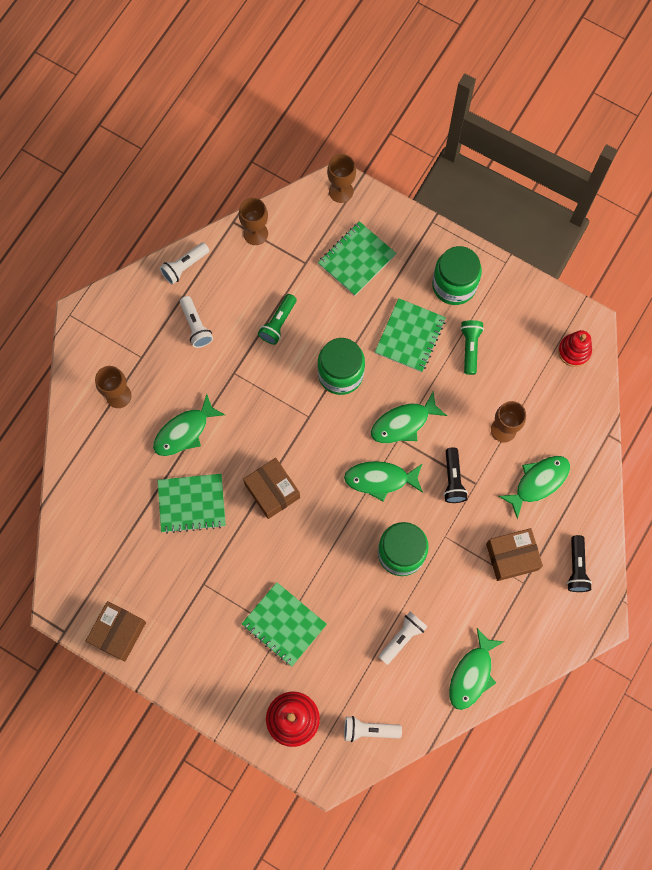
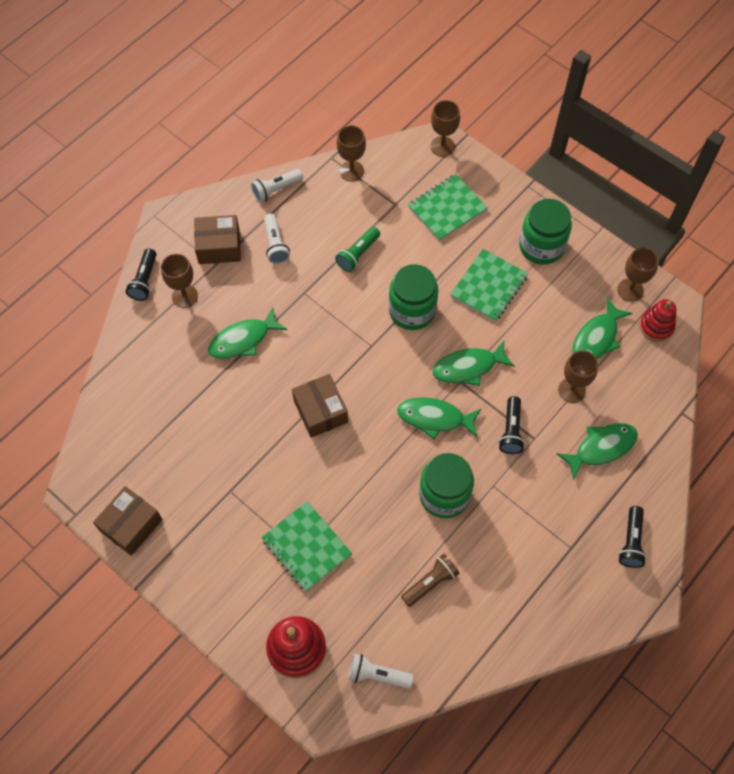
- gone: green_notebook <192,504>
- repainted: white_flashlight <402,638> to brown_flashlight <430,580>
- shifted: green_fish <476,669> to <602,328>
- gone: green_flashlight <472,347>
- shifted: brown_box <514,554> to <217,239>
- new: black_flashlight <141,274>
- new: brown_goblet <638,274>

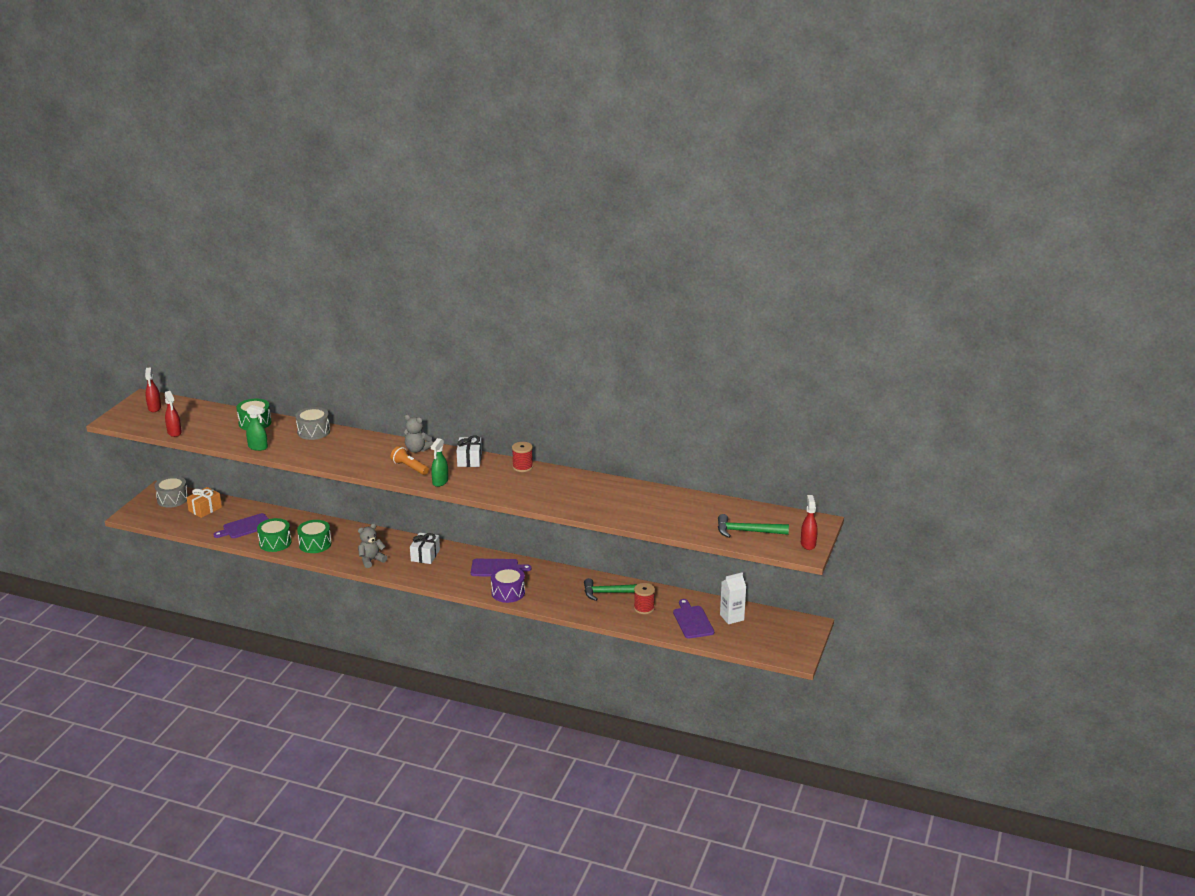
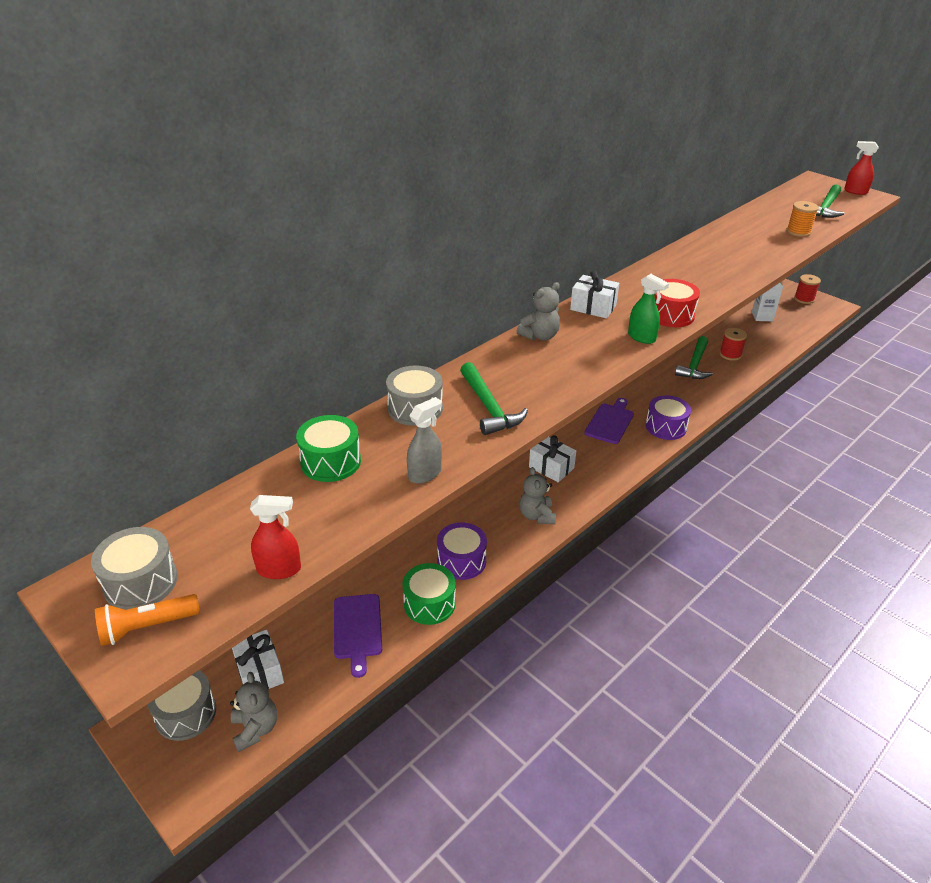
- swapped: red_spray_bottle <153,389> to grey_drum <134,568>
- repainted: orange_gift <204,502> to white_gift <258,660>
- repainted: green_spray_bottle <257,428> to grey_spray_bottle <424,440>
- repainted: green_drum <314,536> to purple_drum <462,551>
- shifted: orange_flashlight <410,460> to <147,620>
- shifted: red_spool <522,457> to <807,289>
- gone: purple_cutting_board <693,619>
- new: grey_teddy_bear <253,712>
- new: green_hammer <494,398>
- new: red_drum <677,303>
- new: orange_spool <803,219>

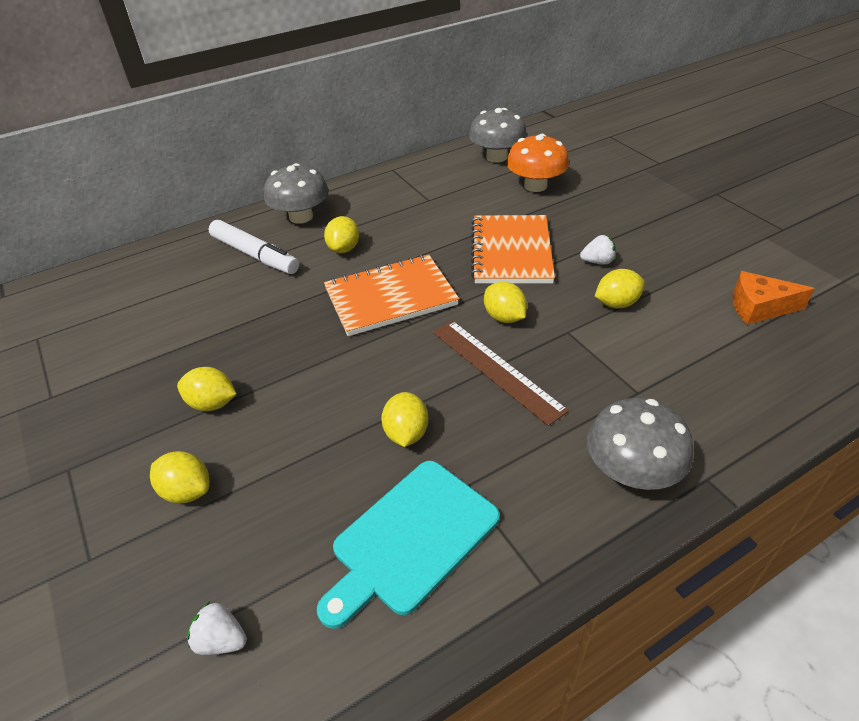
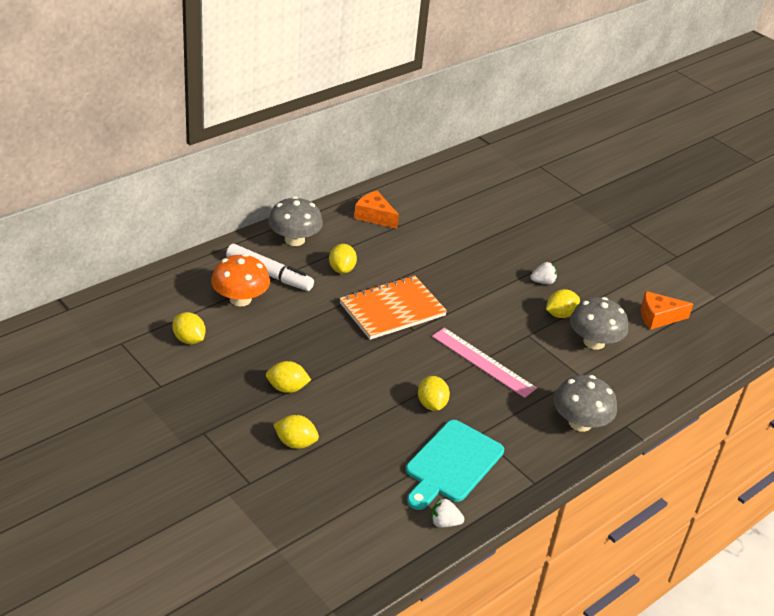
- shifted: white_strawberry <217,628> to <447,513>
- repainted: brown_ruler <501,373> to pink_ruler <484,363>
- shifted: grey_mushroom <498,135> to <599,323>
- gone: orange_notebook <513,249>
- shifted: yellow_lemon <505,302> to <189,328>
- shifted: orange_mushroom <537,163> to <240,280>
- new: orange_cheese <376,210>

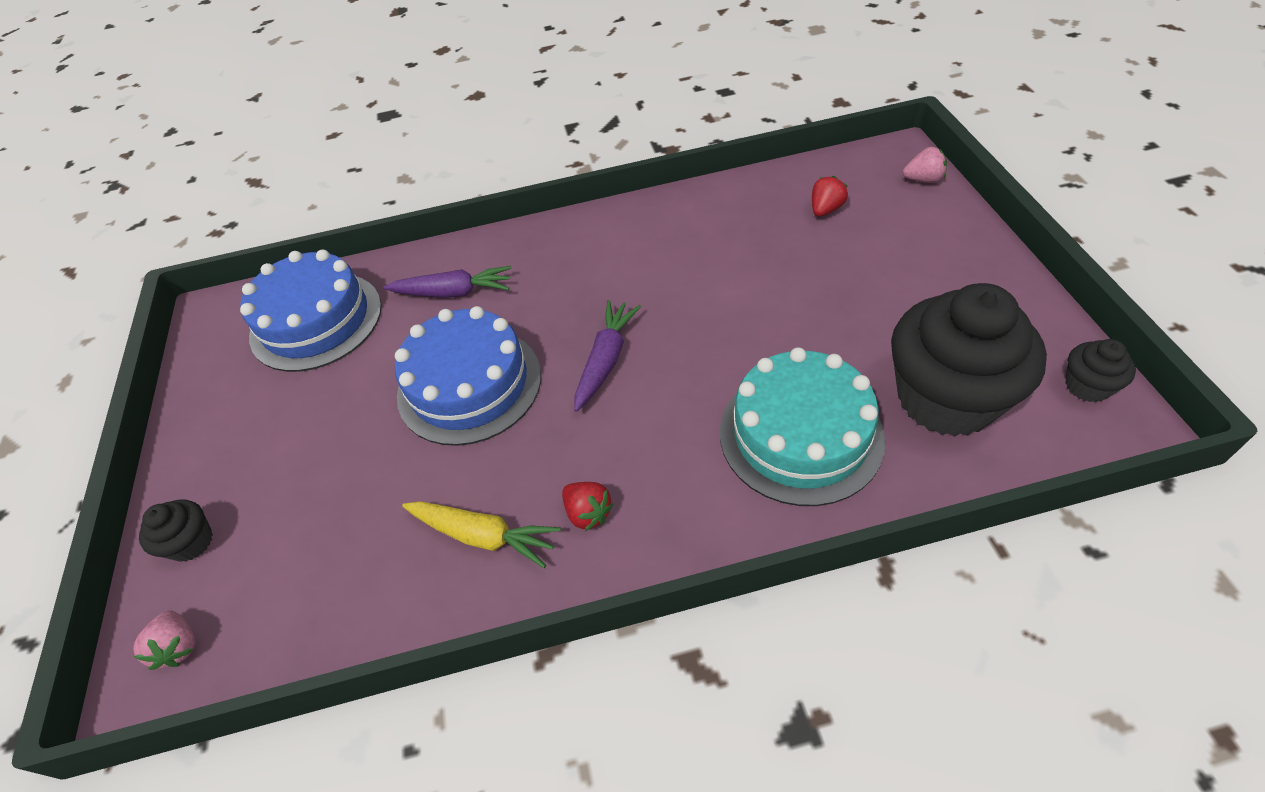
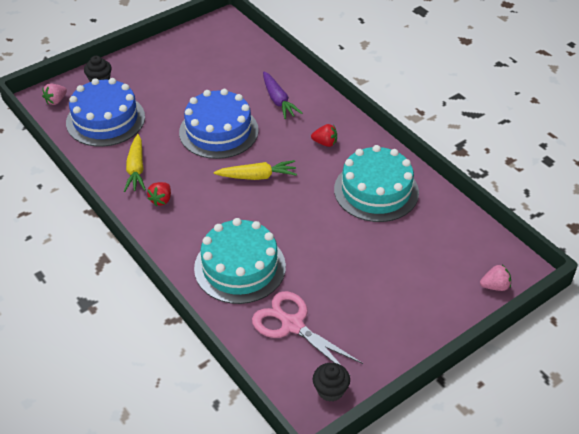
- shifted: blue_cake <311,311> to <105,112>
- repainted: purple_carrot <607,356> to yellow_carrot <255,170>
- shifted: red_strawberry <830,196> to <324,135>
- swapped: black_cupcake <969,360> to pink_scissors <307,333>
- rotated: pink_strawberry <925,165> = <495,278> 75 degrees counterclockwise
- new: turquoise_cake <376,183>

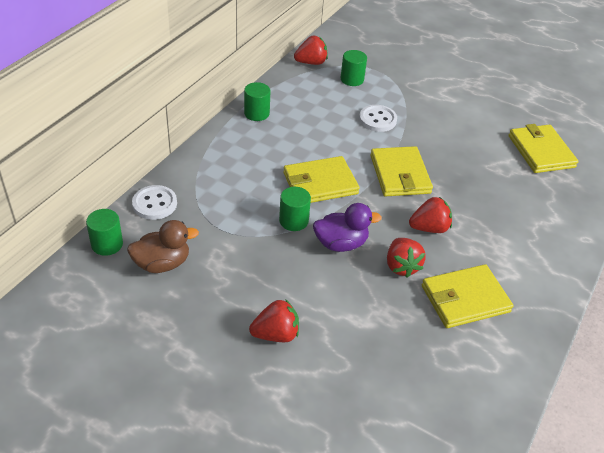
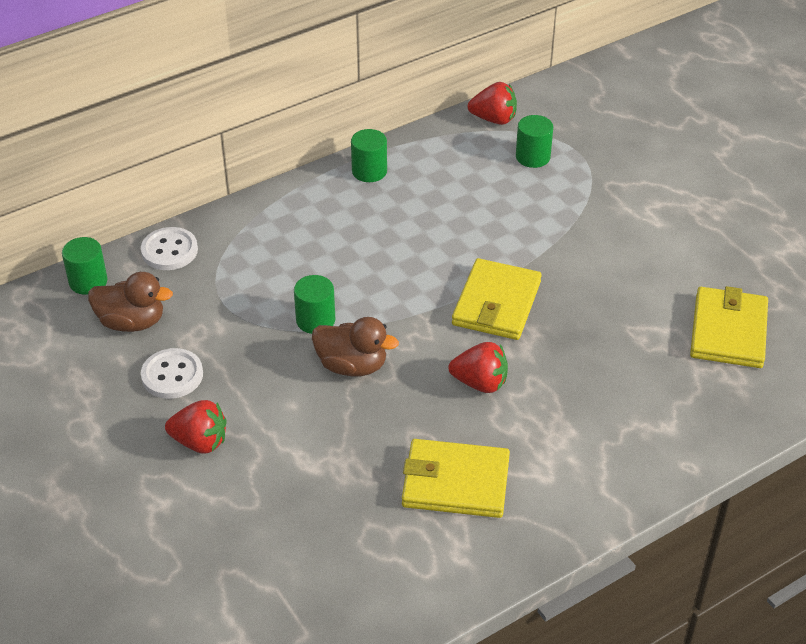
- gone: yellow_wallet <321,179>
- repainted: purple_duck <347,227> to brown_duck <355,347>
- shifted: white_button <378,118> to <172,373>
- gone: red_strawberry <406,258>

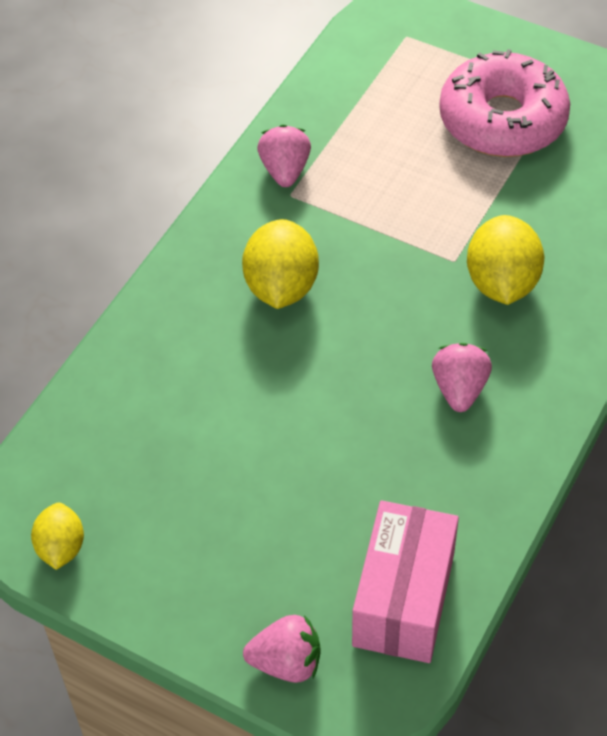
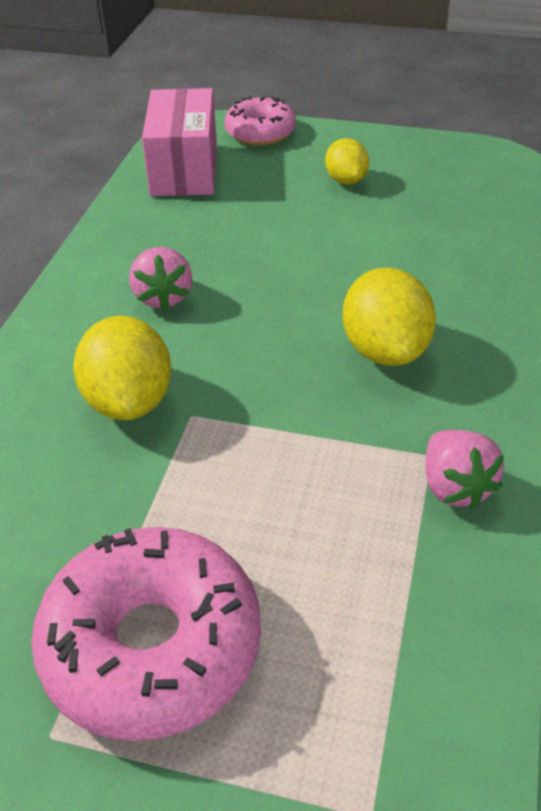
- shifted: yellow_lemon <57,536> to <347,161>
- swapped: pink_strawberry <282,649> to pink_donut <260,120>

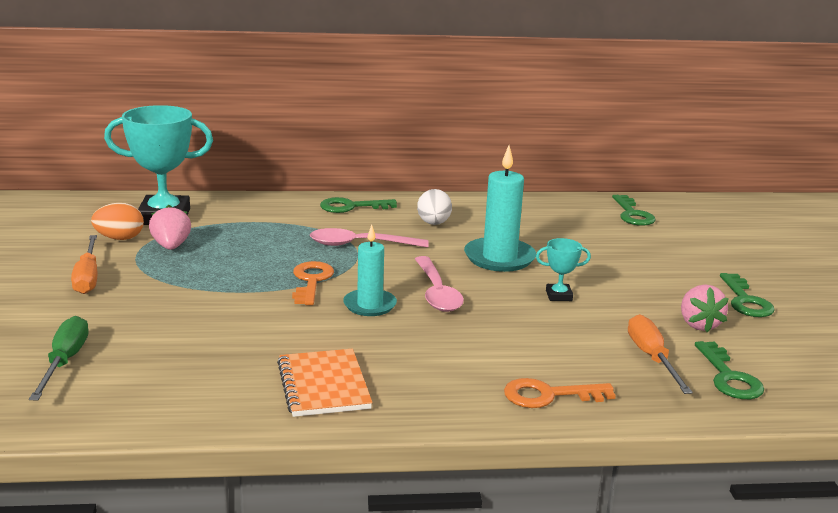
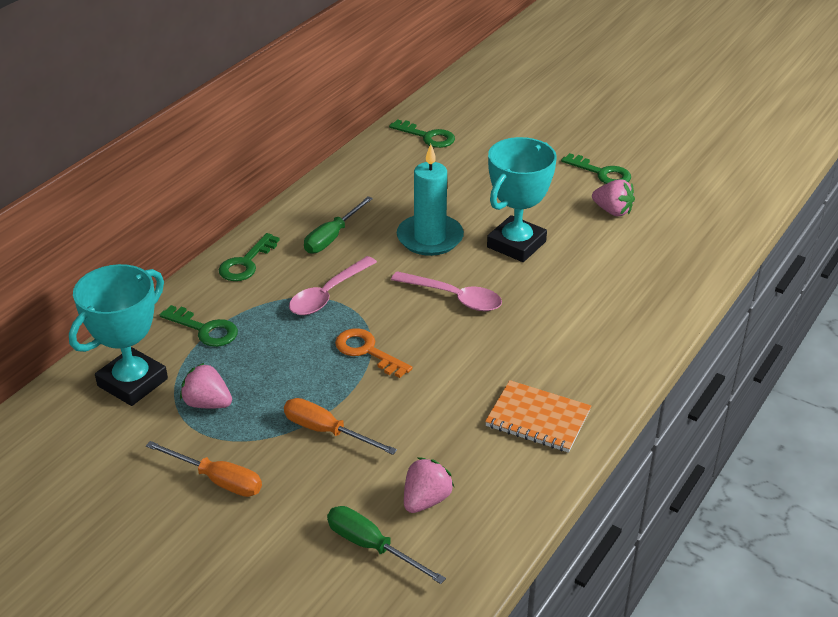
- gone: orange_egg <117,221>
- gone: turquoise_candle <370,270>
- swapped: white_egg <434,207> to green_screwdriver <338,225>
- gone: orange_key <560,393>
- scaled: turquoise_trophy <563,269> = <522,199> x2.18
- shifted: orange_screwdriver <660,354> to <340,426>
- shifted: green_key <729,370> to <199,326>
- new: pink_strawberry <429,485>

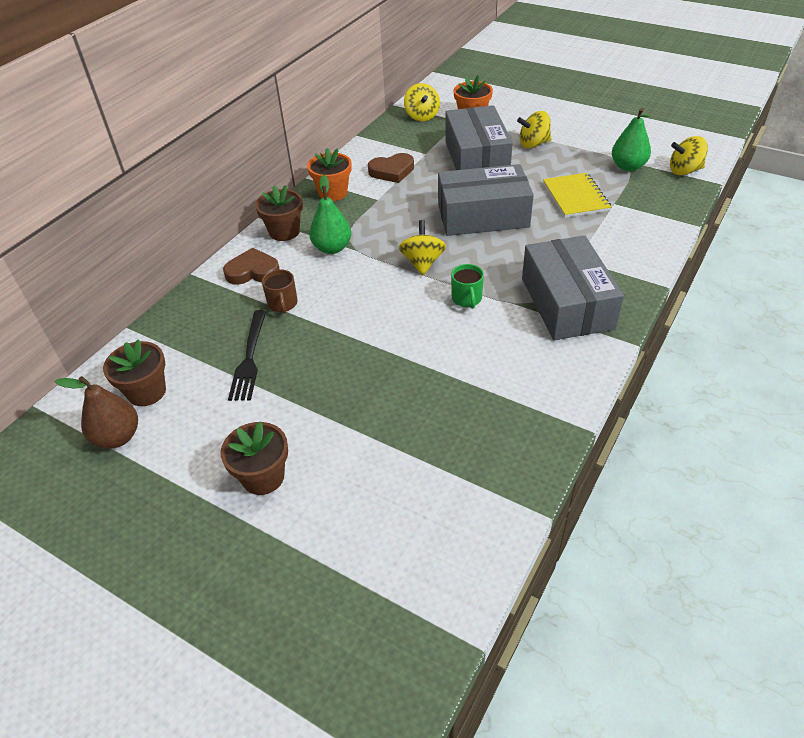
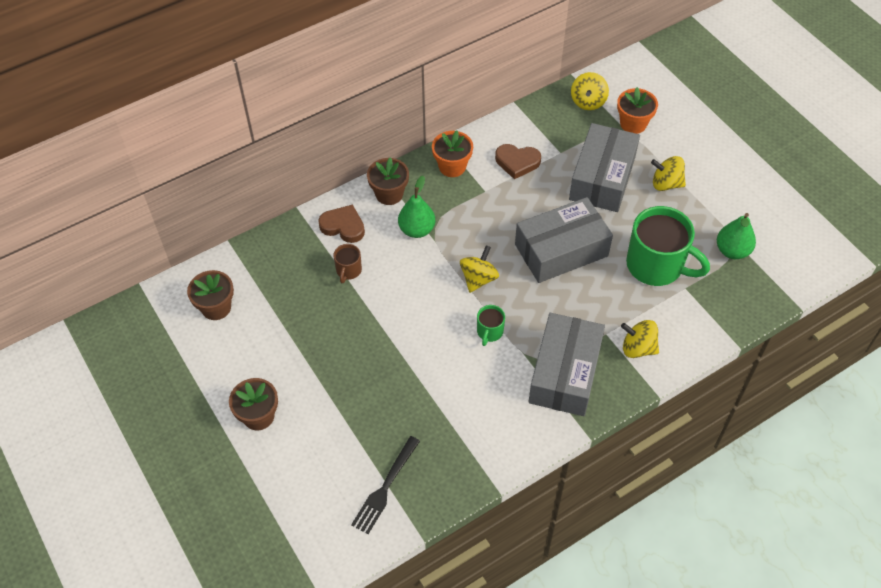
- gone: brown_pear <96,412>
- shifted: black_fork <247,355> to <385,485>
- rotated: grey_box <486,200> = <564,240> 45 degrees counterclockwise
- swapped: yellow_notebook <577,195> to green_mug <668,246>
- shifted: yellow_spinning_top <689,155> to <640,339>

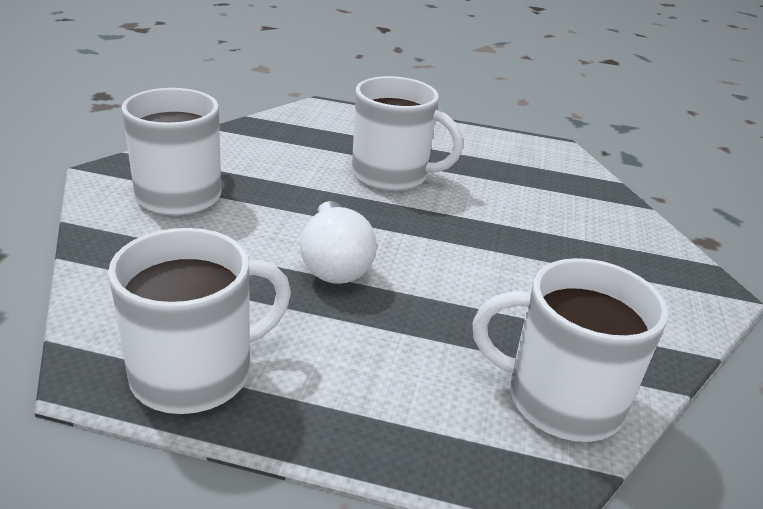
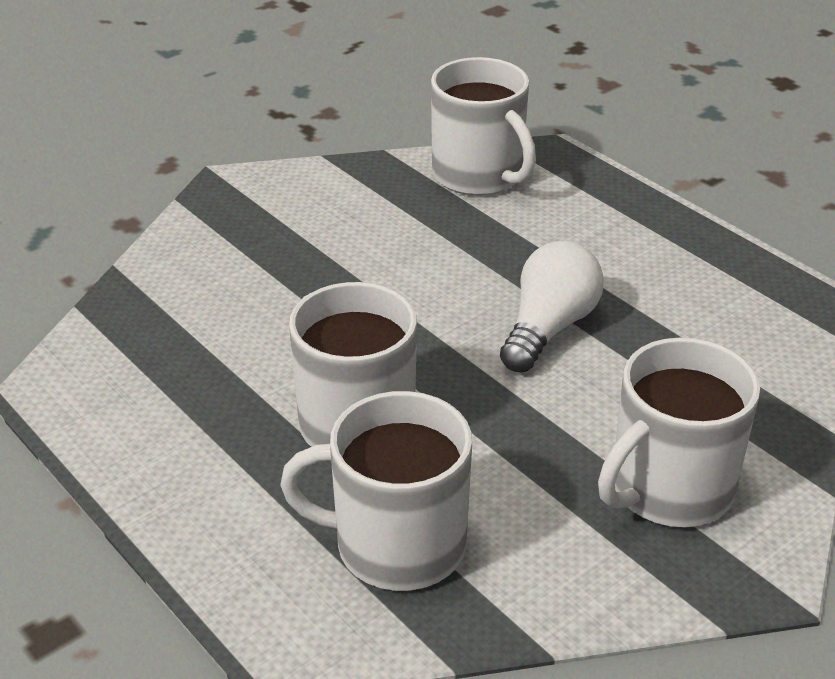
- shifted: white_mug <199,321> to <376,491>

